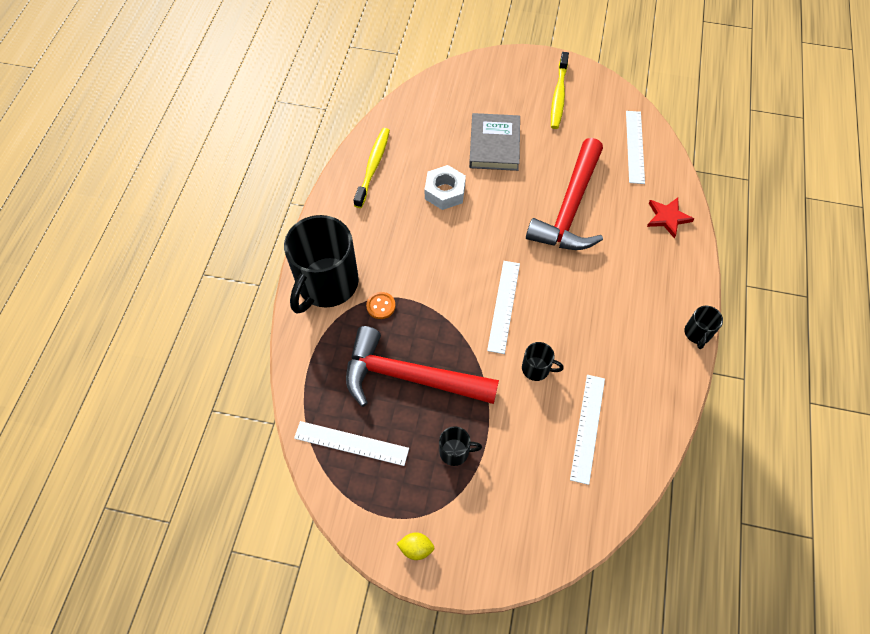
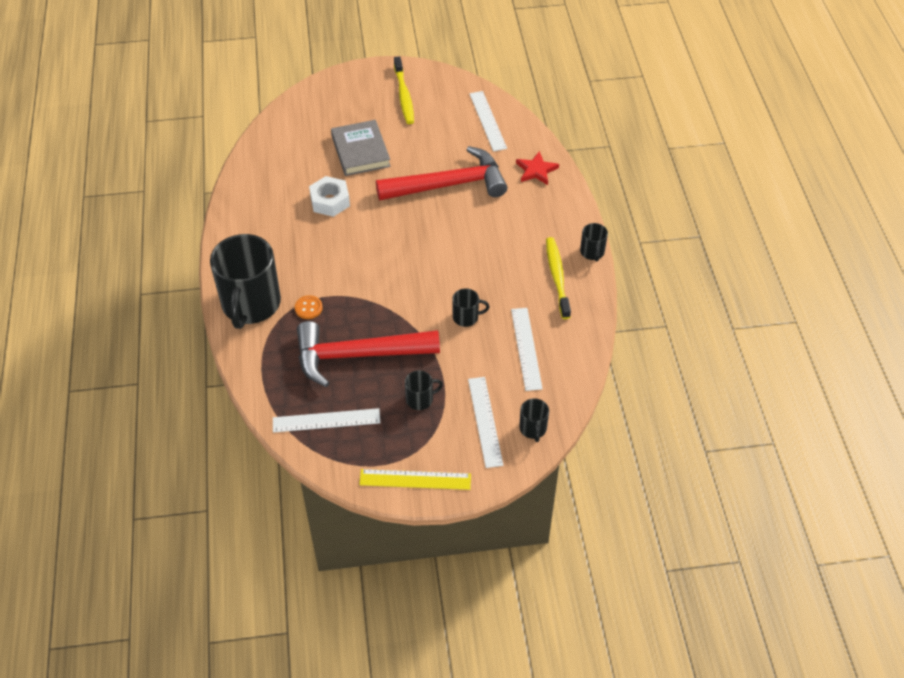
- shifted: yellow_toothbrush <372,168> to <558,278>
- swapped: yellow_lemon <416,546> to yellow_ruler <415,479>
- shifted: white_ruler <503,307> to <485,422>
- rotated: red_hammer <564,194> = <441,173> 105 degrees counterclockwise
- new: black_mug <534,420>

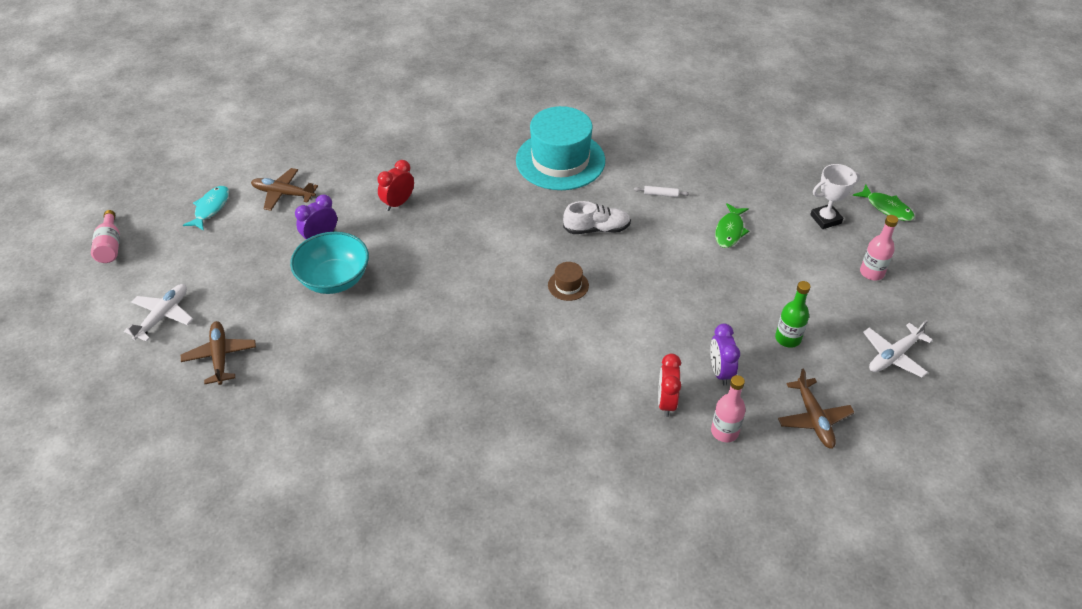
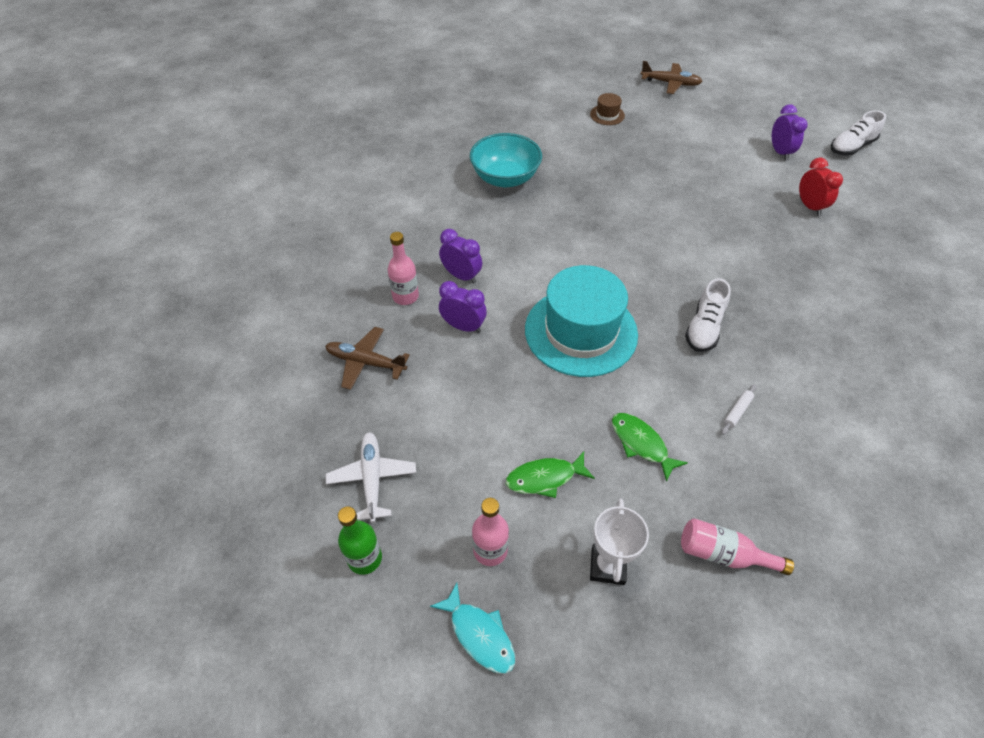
- shifted: pink_bottle <105,236> to <737,546>
- gone: white_plane <158,312>
- shifted: turquoise_fish <206,208> to <472,628>
- swapped: brown_plane <284,189> to white_shoe <858,132>
- shifted: turquoise_bowl <329,263> to <506,160>
- shifted: turquoise_hat <560,148> to <581,321>
- shifted: brown_hat <568,281> to <607,109>
- repainted: red_clock <669,385> to purple_clock <460,256>
- shifted: green_bottle <793,314> to <360,540>
- shifted: green_fish <884,202> to <550,475>

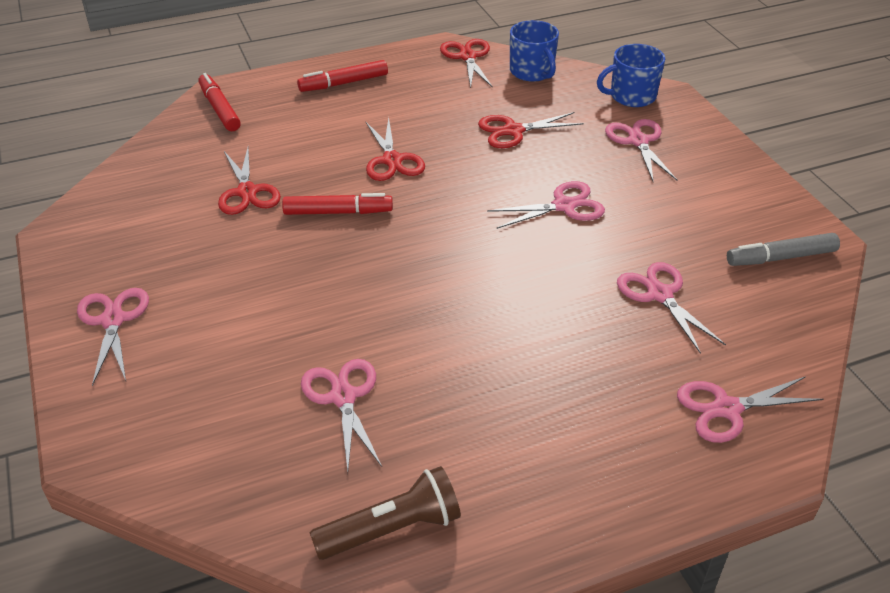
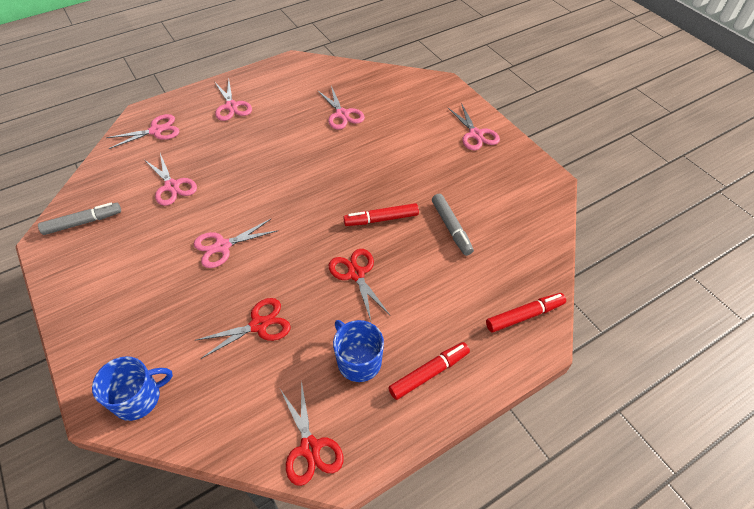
- rotated: red_marker <219,102> = <526,312> 75 degrees counterclockwise
- swapped: red_scissors <249,181> to grey_marker <453,224>
- gone: brown_flashlight <385,513>
- shifted: blue_mug <534,51> to <358,351>
- shifted: pink_scissors <641,150> to <233,100>

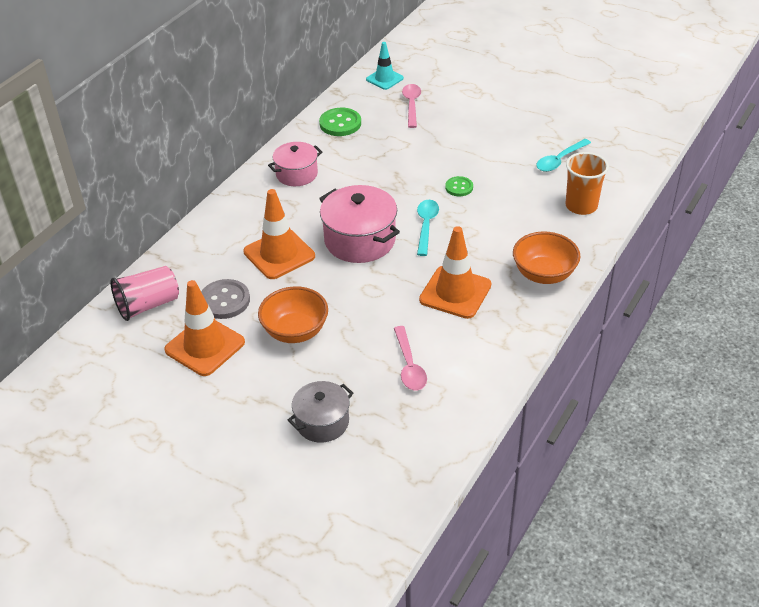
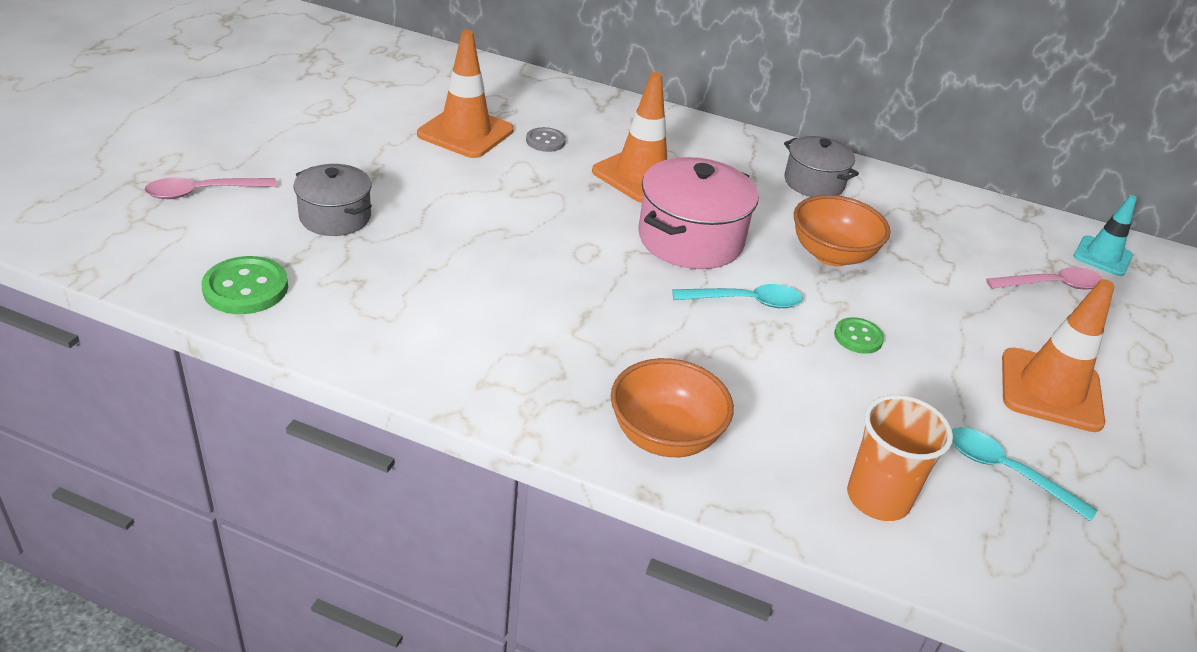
- gone: pink_cup <144,293>
- scaled: grey_button <225,299> = <546,139> x0.62
- shifted: orange_bowl <293,314> to <842,230>
- repainted: pink_pot <295,164> to grey_pot <821,166>
- shifted: green_button <340,122> to <245,285>
- shifted: pink_spoon <410,358> to <210,188>
- shifted: orange_traffic_cone <455,272> to <1058,355>

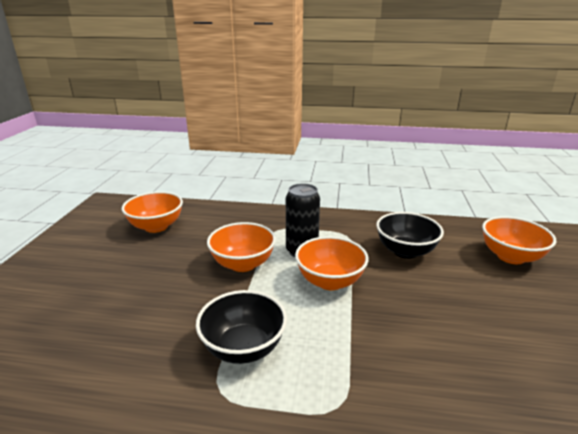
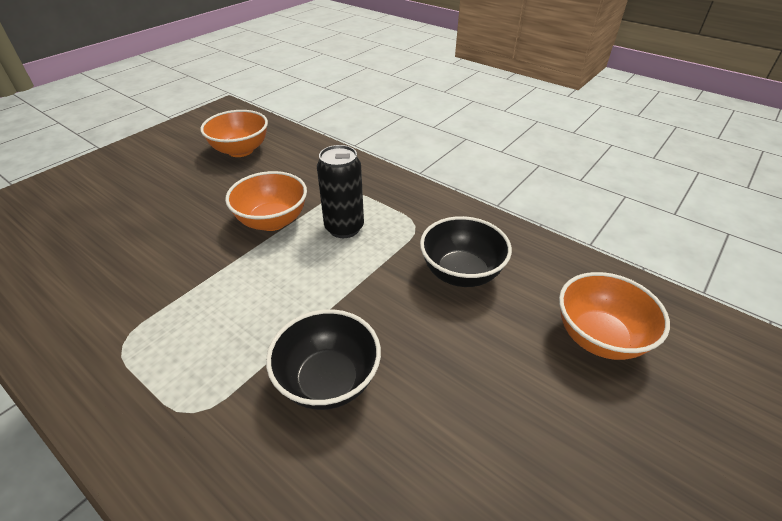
- shifted: black_bowl <241,327> to <323,359>
- gone: orange_bowl <332,263>

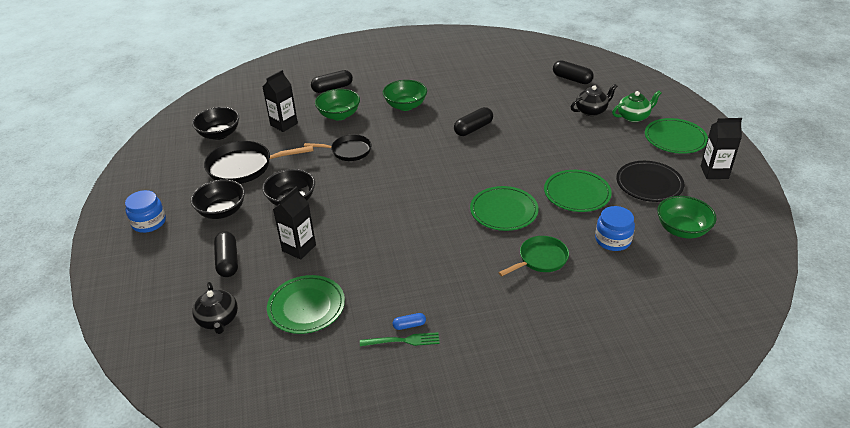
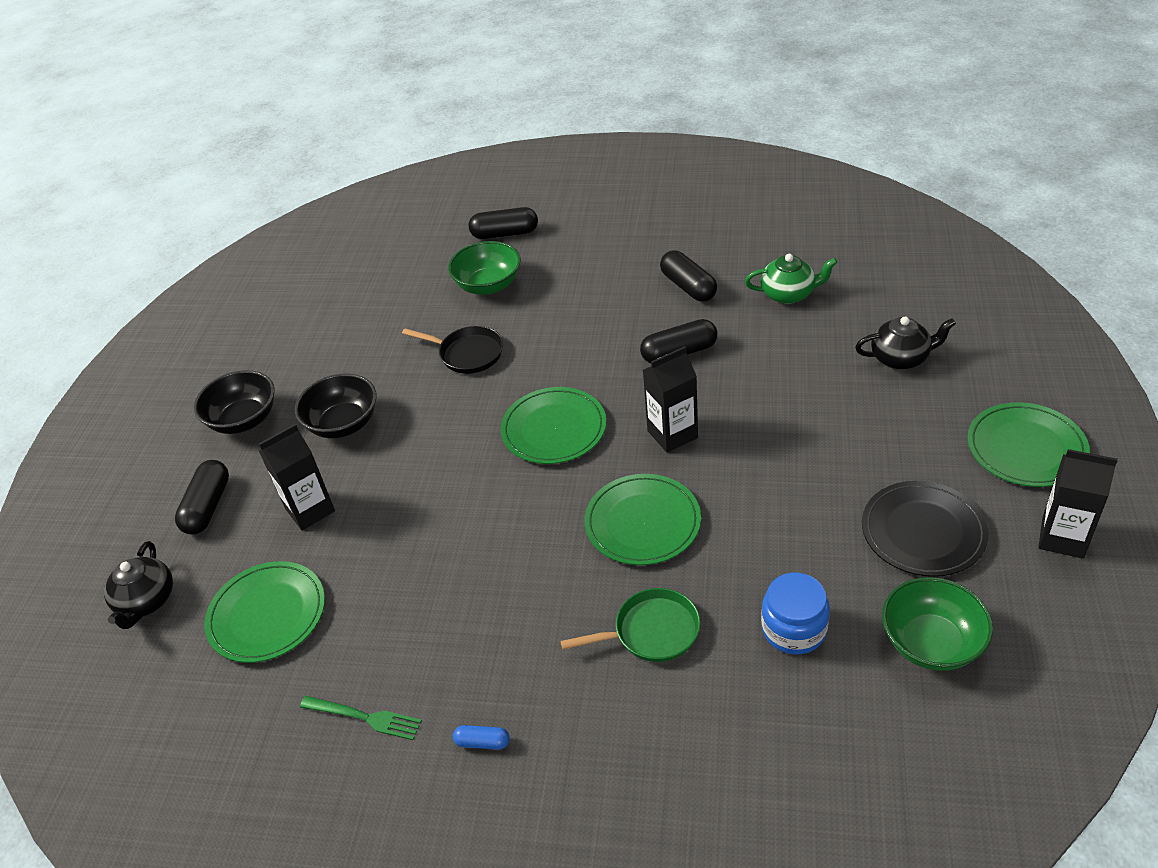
- gone: blue_jar <145,211>
- gone: black_bowl <215,123>
- gone: black_pan <259,162>
- shifted: black_carton <280,101> to <670,399>
- gone: green_bowl <405,95>
- shifted: blue_capsule <409,321> to <481,737>
- shifted: green_plate <578,191> to <553,425>
- shifted: black_capsule <573,72> to <688,276>
- shifted: green_teapot <636,106> to <791,279>

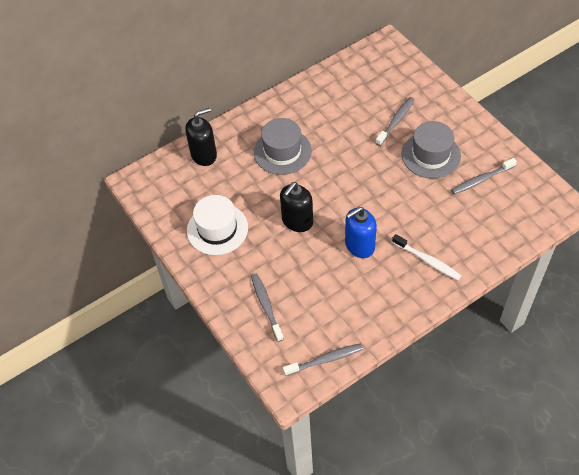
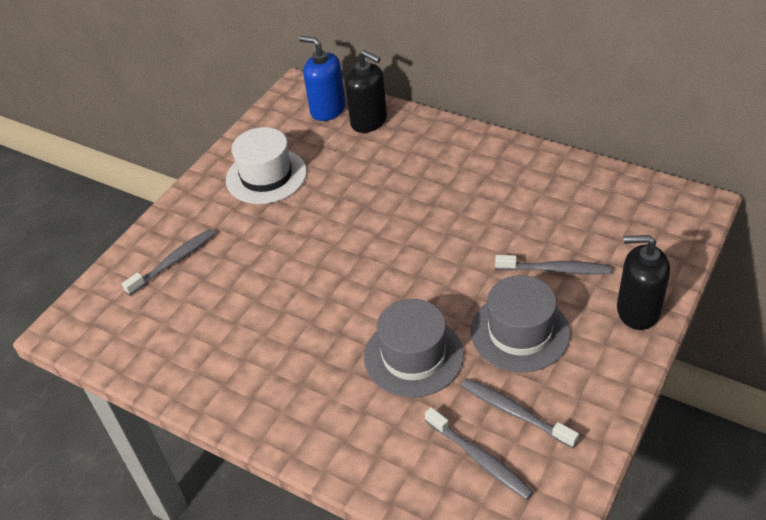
- shifted: grey_hat <283,146> to <414,348>
- shifted: black_soap_dispenser <296,207> to <643,282>
- shifted: grey_toothbrush <323,359> to <479,453>
- shifted: blue_soap_dispenser <361,232> to <322,78>
- gone: white_toothbrush <427,257>

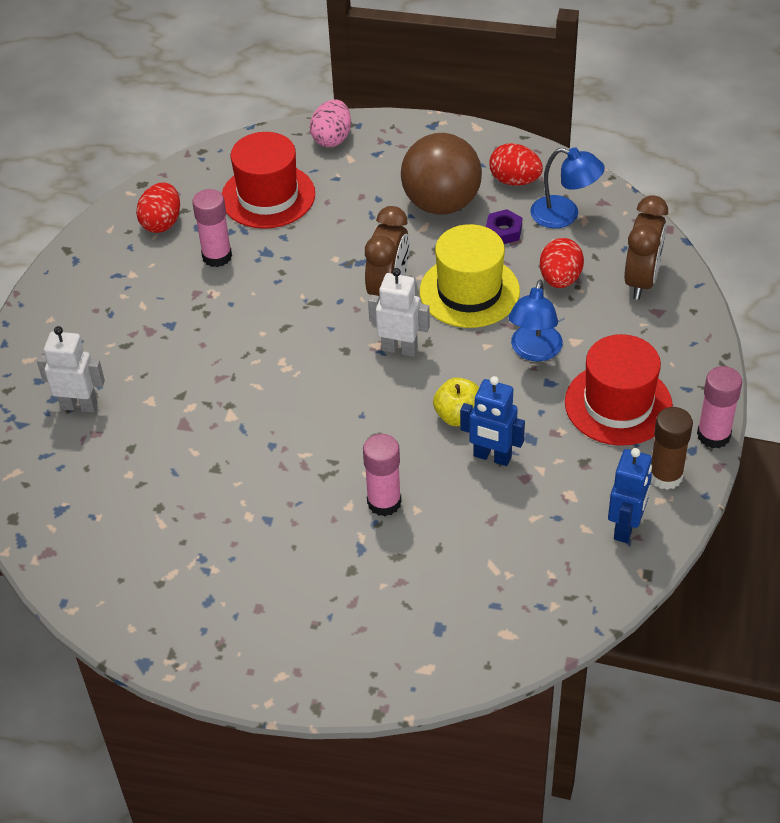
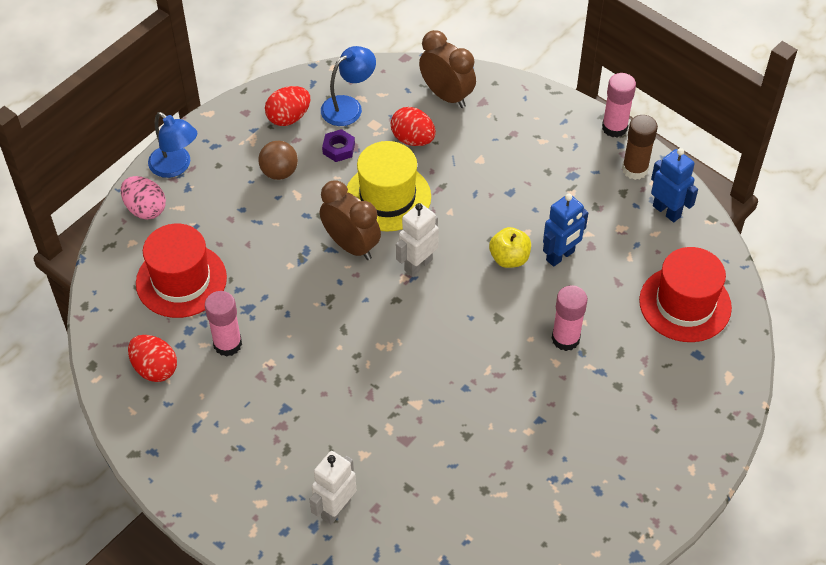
- scaled: brown_ball <441,173> = <278,160> x0.54
- shifted: blue_lamp <535,320> to <172,145>
- shifted: red_hat <619,390> to <685,294>

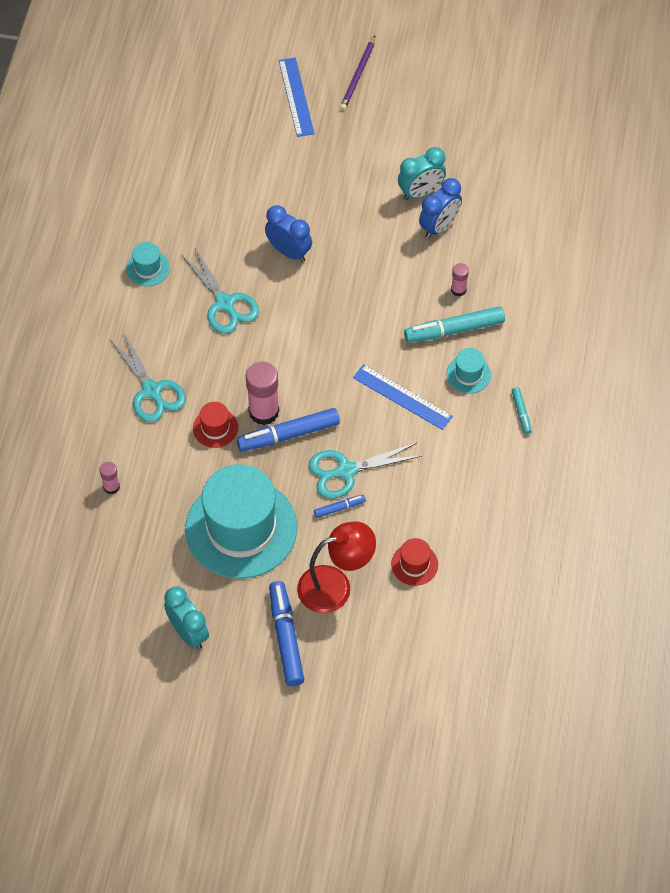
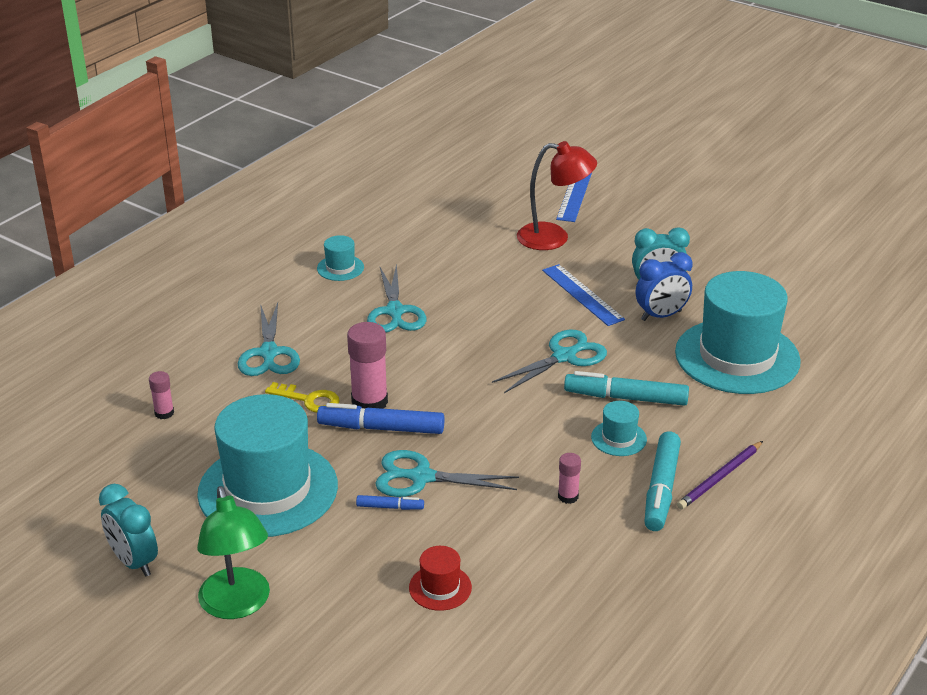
- rotated: turquoise_clock <186,617> = <128,530> 150 degrees clockwise
- swapped: red_hat <215,425> to yellow_key <302,397>
- gone: blue_clock <288,233>
- swapped: blue_marker <286,633> to green_lamp <233,552>
- shifted: red_lamp <336,567> to <557,195>
- shifted: purple_pencil <357,73> to <720,475>
- shifted: blue_ruler <403,397> to <583,295>
- shifted: pink_glue_stick <460,279> to <569,478>
- scaled: turquoise_marker <522,410> = <662,481> x2.01
- new: turquoise_scissors <549,361>
- new: turquoise_hat <738,332>

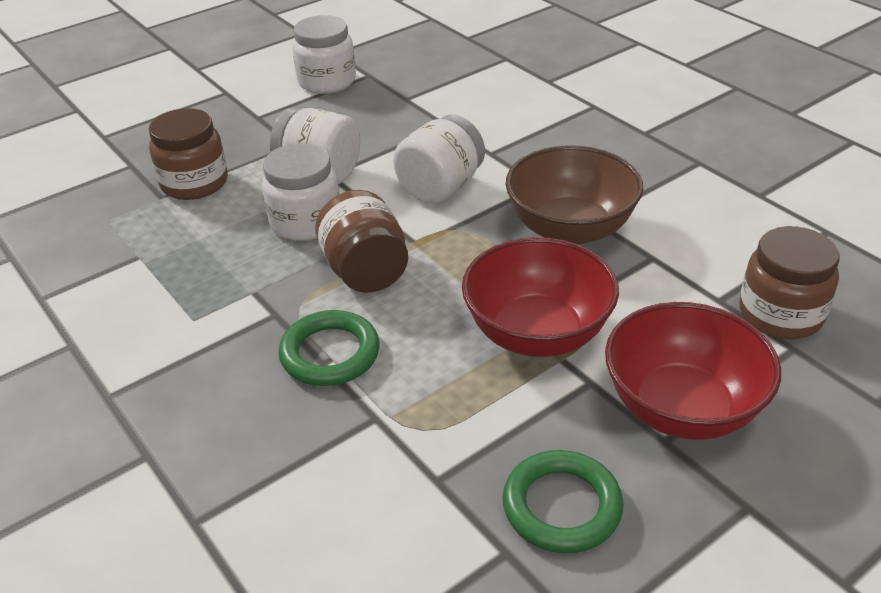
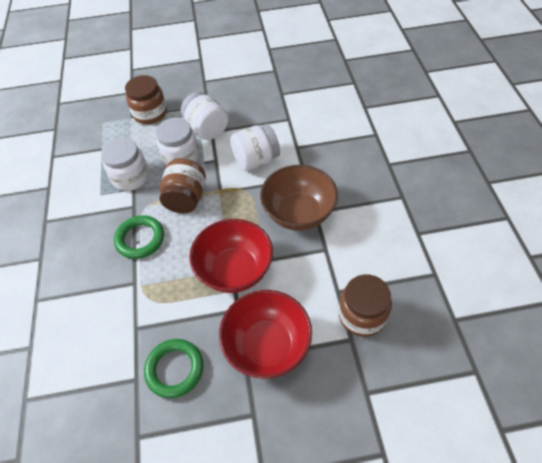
- shifted: white_jar <324,54> to <125,164>

